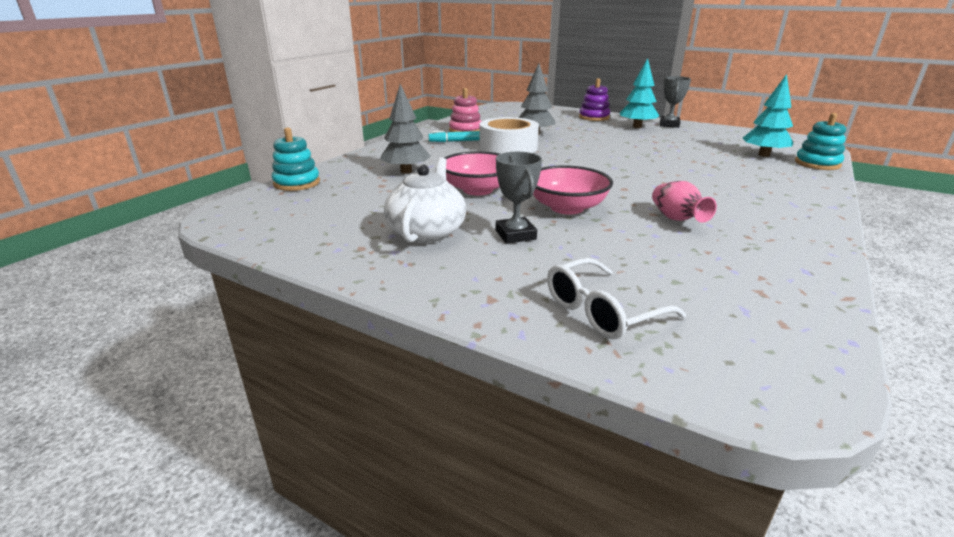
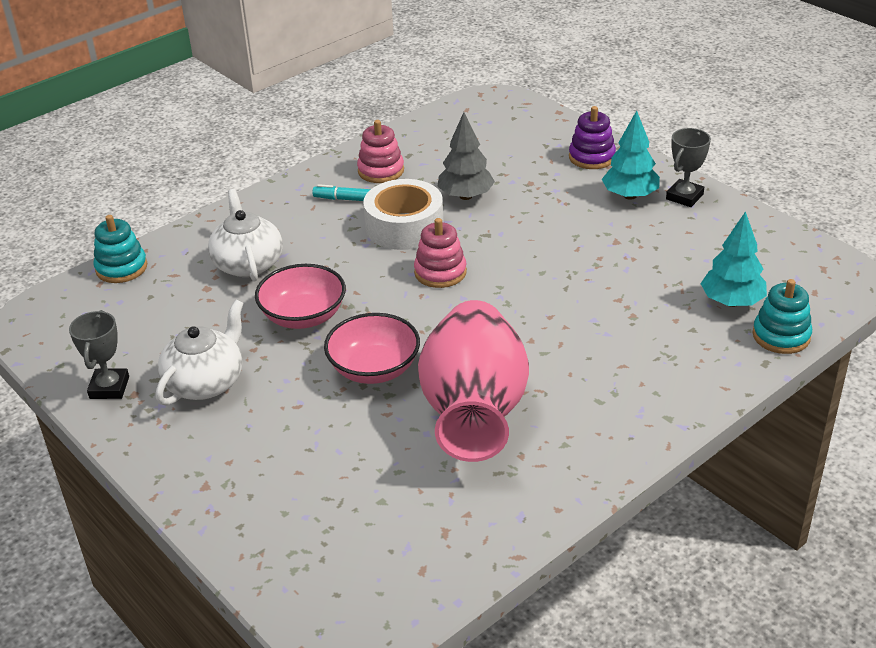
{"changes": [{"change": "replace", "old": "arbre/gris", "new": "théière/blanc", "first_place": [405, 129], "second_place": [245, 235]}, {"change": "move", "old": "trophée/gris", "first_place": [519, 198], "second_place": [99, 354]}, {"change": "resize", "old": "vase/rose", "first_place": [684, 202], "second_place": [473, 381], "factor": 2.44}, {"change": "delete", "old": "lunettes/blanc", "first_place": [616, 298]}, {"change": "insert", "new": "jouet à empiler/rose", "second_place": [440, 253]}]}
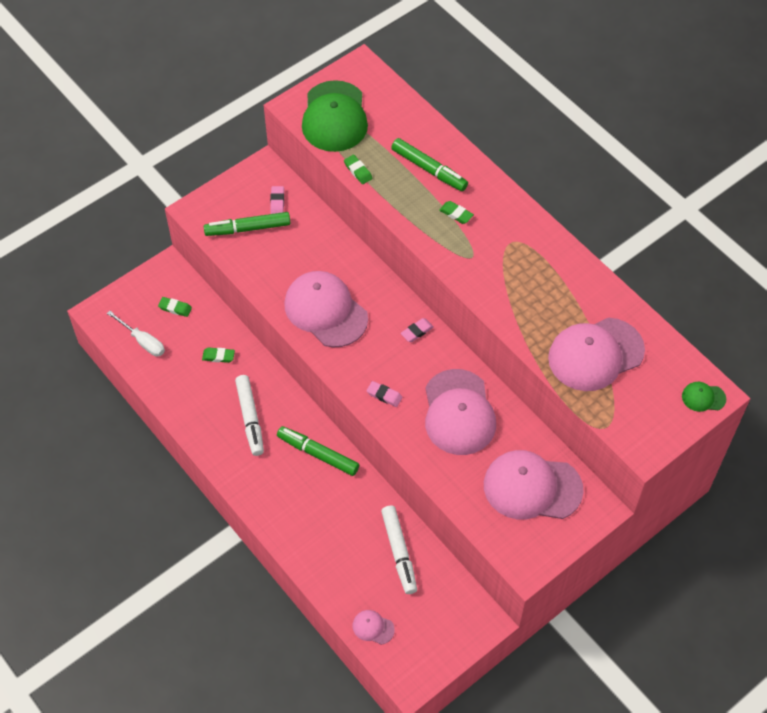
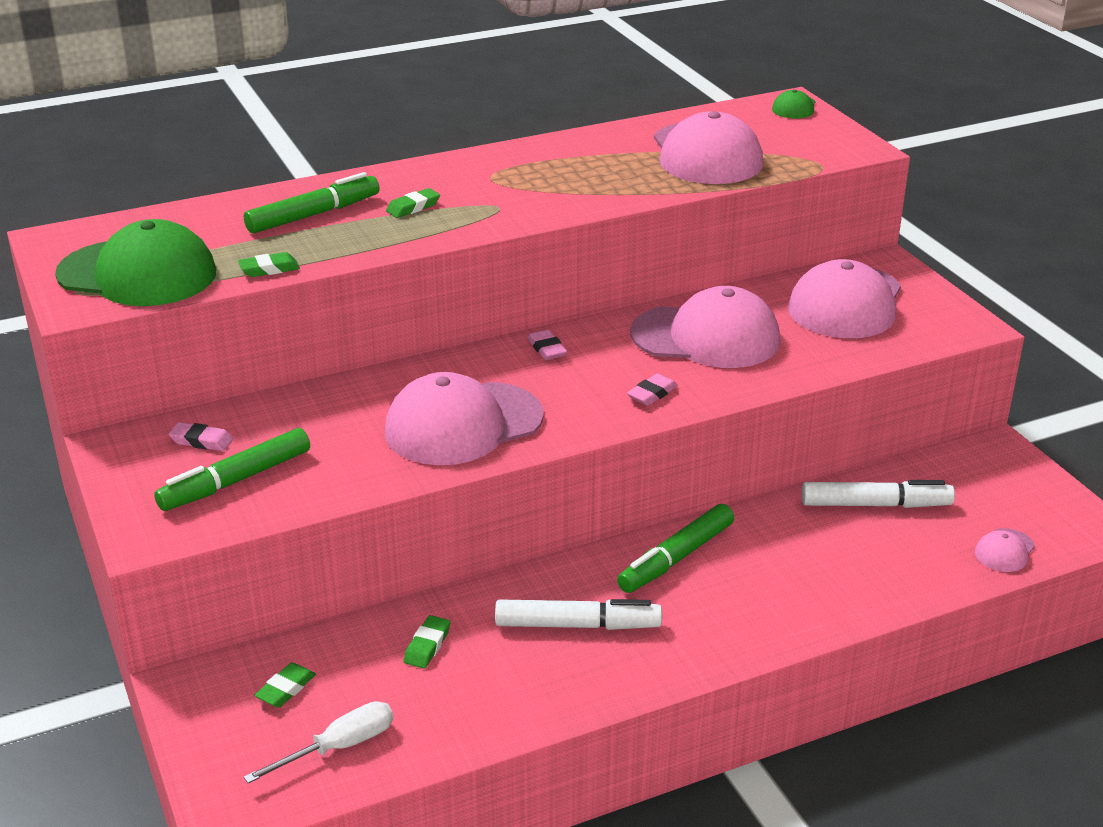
{"changes": [{"change": "rotate", "old": "feutre/vert", "first_place": [247, 224], "second_place": [232, 469], "degrees": 45}]}
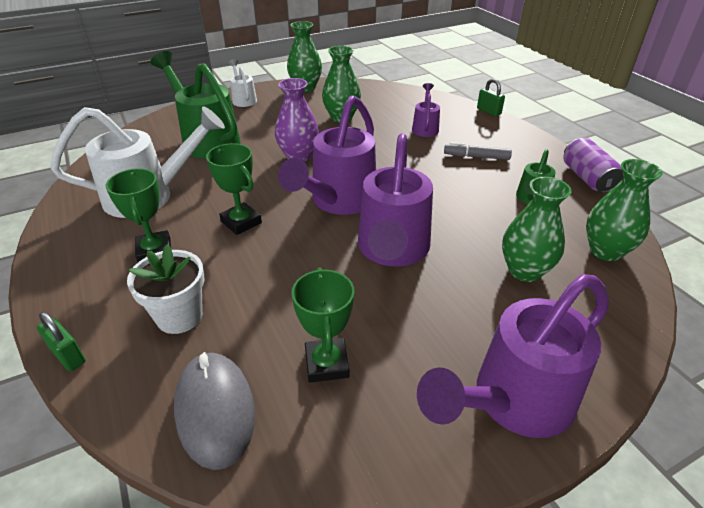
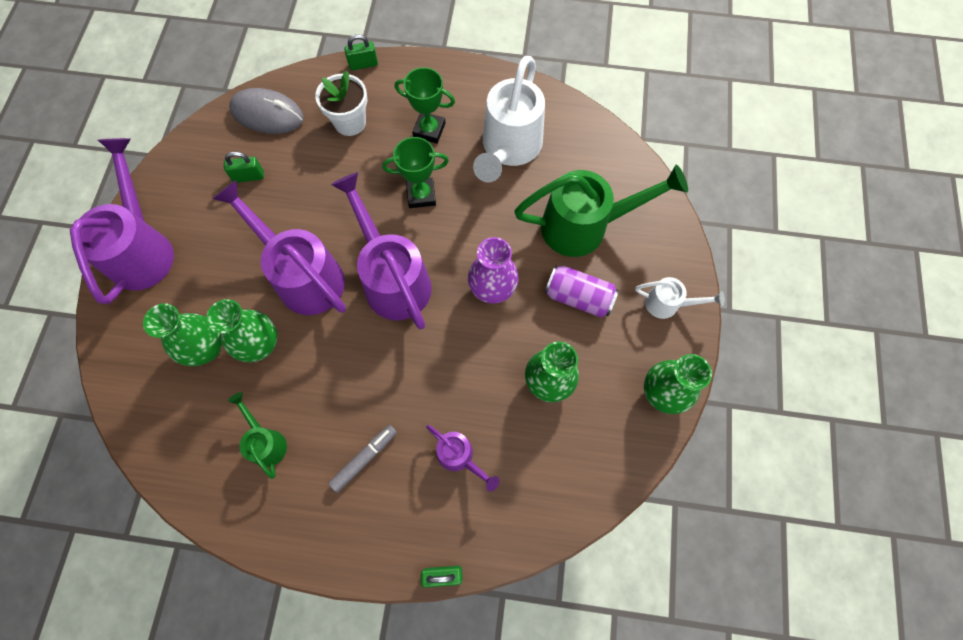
{"changes": [{"change": "move", "old": "canette/violet", "first_place": [593, 165], "second_place": [582, 292]}, {"change": "move", "old": "vase/vert", "first_place": [624, 210], "second_place": [242, 330]}, {"change": "replace", "old": "trophée/vert", "new": "cadenas/vert", "first_place": [323, 325], "second_place": [244, 167]}]}
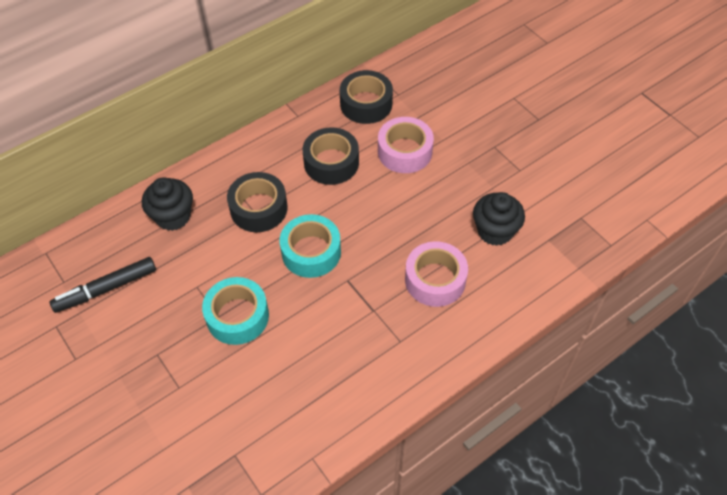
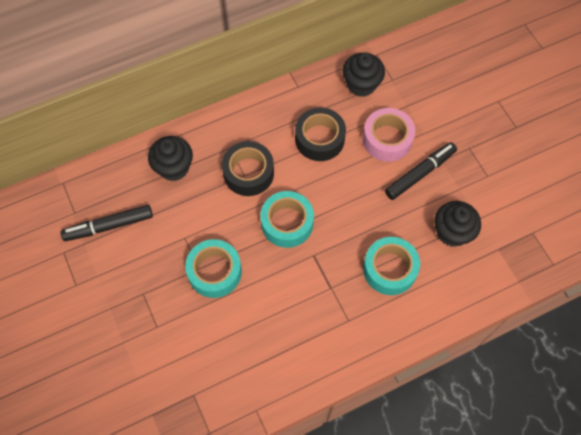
{"changes": [{"change": "replace", "old": "ruban adhésif/noir", "new": "muffin/noir", "first_place": [366, 97], "second_place": [364, 75]}, {"change": "recolor", "old": "ruban adhésif/rose", "new": "ruban adhésif/turquoise", "first_place": [436, 274], "second_place": [391, 266]}, {"change": "insert", "new": "feutre/noir", "second_place": [421, 171]}]}
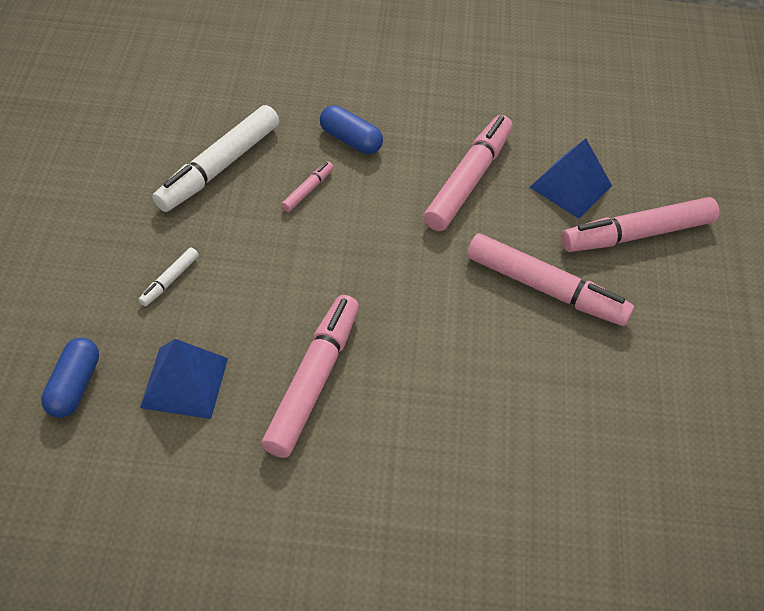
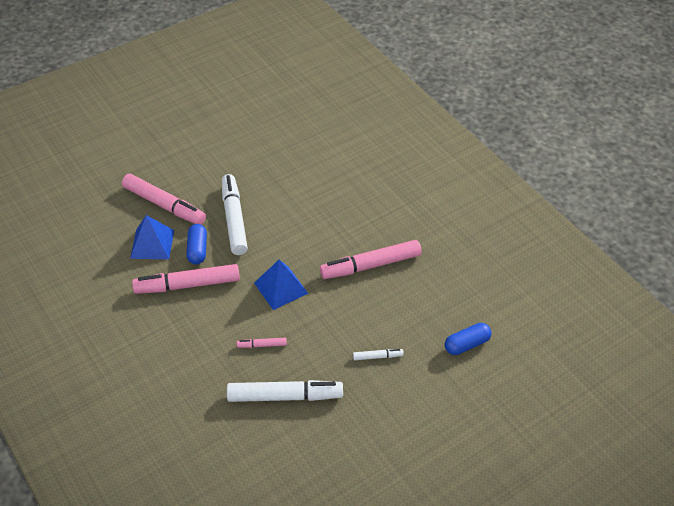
{"changes": [{"change": "move", "old": "gélule/bleu", "first_place": [351, 129], "second_place": [196, 244]}, {"change": "recolor", "old": "feutre/rose", "new": "feutre/blanc", "first_place": [550, 279], "second_place": [235, 214]}, {"change": "move", "old": "pyramide/bleu", "first_place": [184, 379], "second_place": [281, 285]}]}
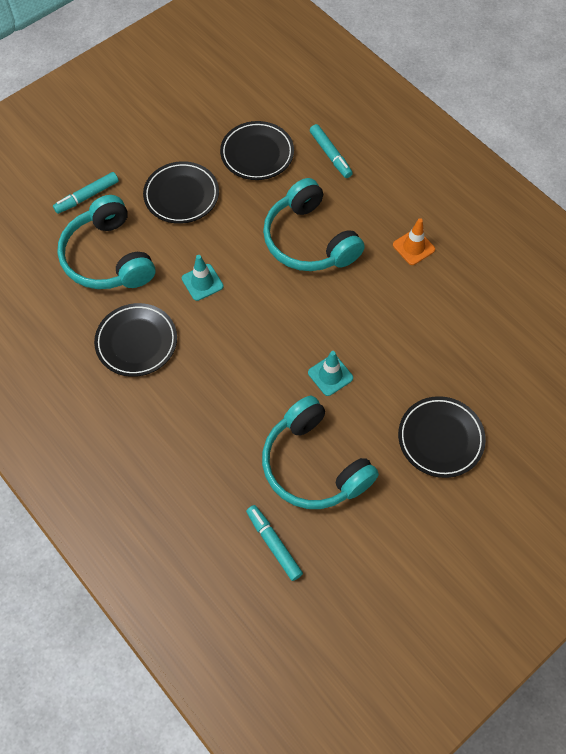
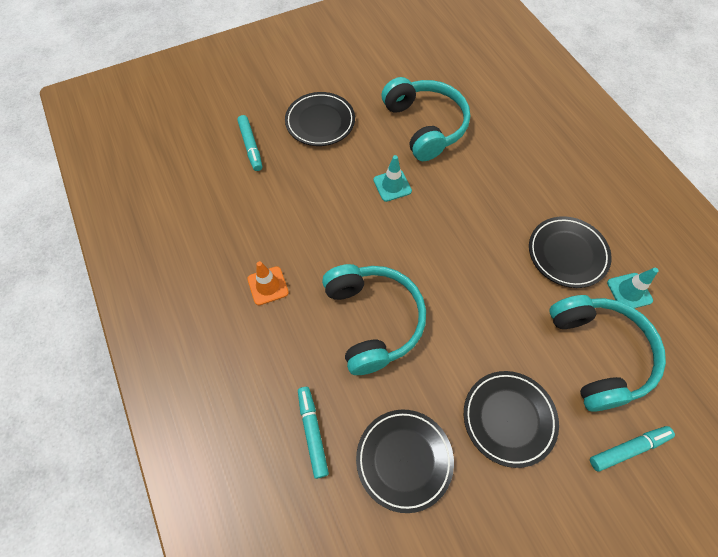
{"changes": [{"change": "move", "old": "cône de chantier/turquoise", "first_place": [202, 278], "second_place": [633, 288]}, {"change": "move", "old": "feutre/turquoise", "first_place": [274, 543], "second_place": [249, 143]}]}
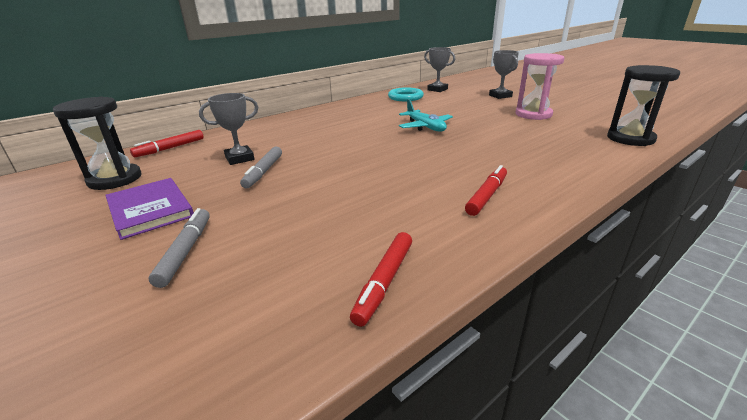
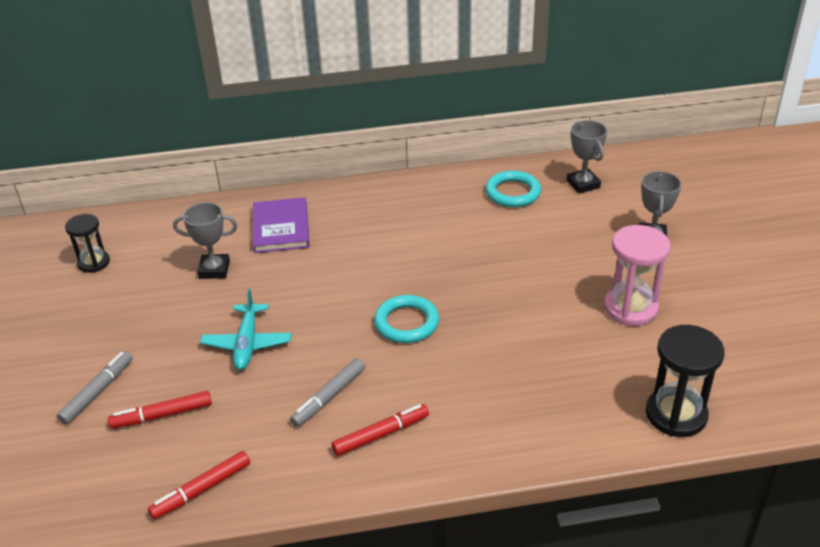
{"changes": [{"change": "resize", "old": "sablier/noir", "first_place": [97, 143], "second_place": [87, 243], "factor": 0.64}, {"change": "move", "old": "avion/turquoise", "first_place": [426, 115], "second_place": [245, 329]}, {"change": "move", "old": "feutre/rouge", "first_place": [167, 143], "second_place": [160, 410]}, {"change": "move", "old": "feutre/gris", "first_place": [261, 168], "second_place": [327, 392]}, {"change": "move", "old": "livre/violet", "first_place": [149, 209], "second_place": [281, 225]}, {"change": "insert", "new": "anneau/turquoise", "second_place": [406, 319]}]}
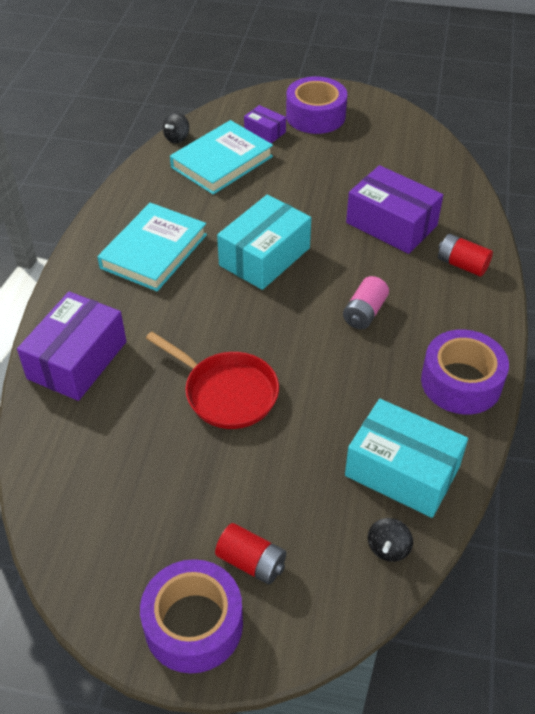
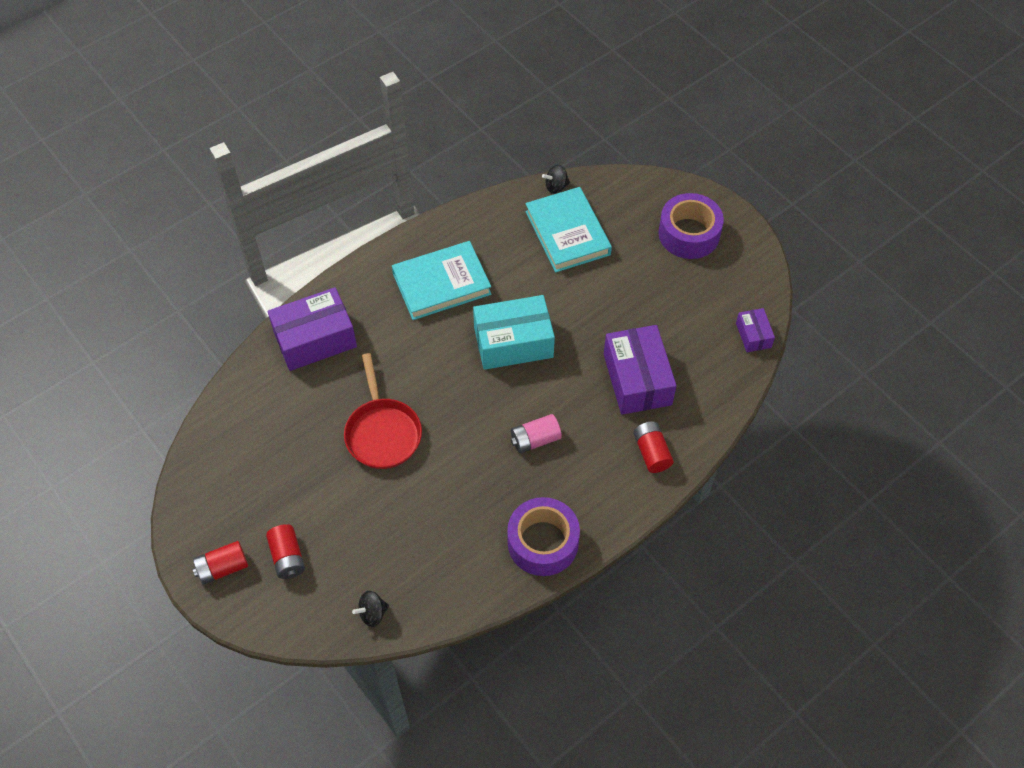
{"changes": [{"change": "move", "old": "boîte/violet", "first_place": [265, 124], "second_place": [755, 330]}, {"change": "rotate", "old": "livre/turquoise", "first_place": [221, 157], "second_place": [568, 229], "degrees": 75}, {"change": "delete", "old": "boîte/turquoise", "first_place": [406, 458]}, {"change": "replace", "old": "ruban adhésif/violet", "new": "pile/rouge", "first_place": [191, 616], "second_place": [220, 563]}]}
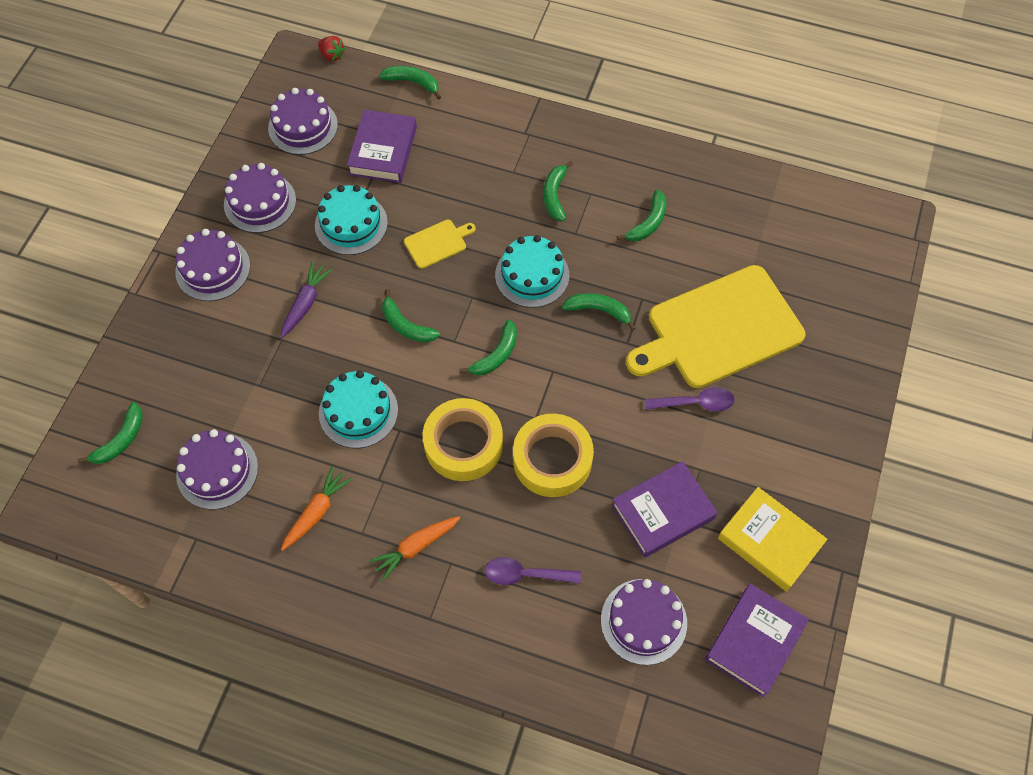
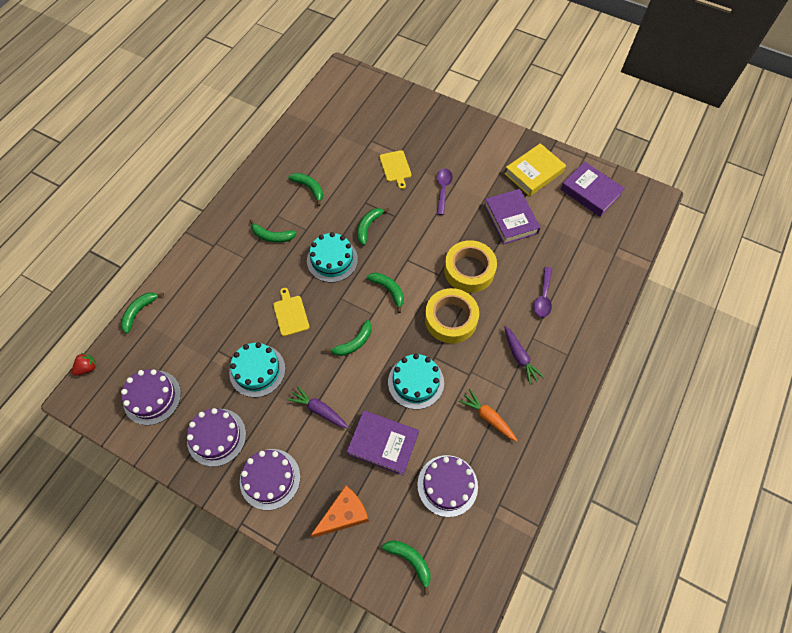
{"changes": [{"change": "move", "old": "livre/violet", "first_place": [382, 146], "second_place": [383, 442]}, {"change": "resize", "old": "planche à découper/jaune", "first_place": [716, 326], "second_place": [395, 169], "factor": 0.42}, {"change": "recolor", "old": "carotte/orange", "new": "carotte/violet", "first_place": [414, 548], "second_place": [524, 355]}, {"change": "delete", "old": "gâteau/violet", "first_place": [644, 622]}, {"change": "insert", "new": "fromage/orange", "second_place": [340, 512]}]}
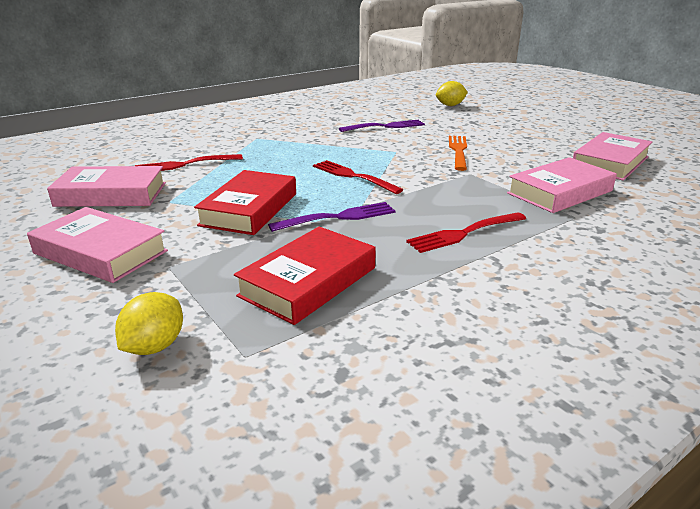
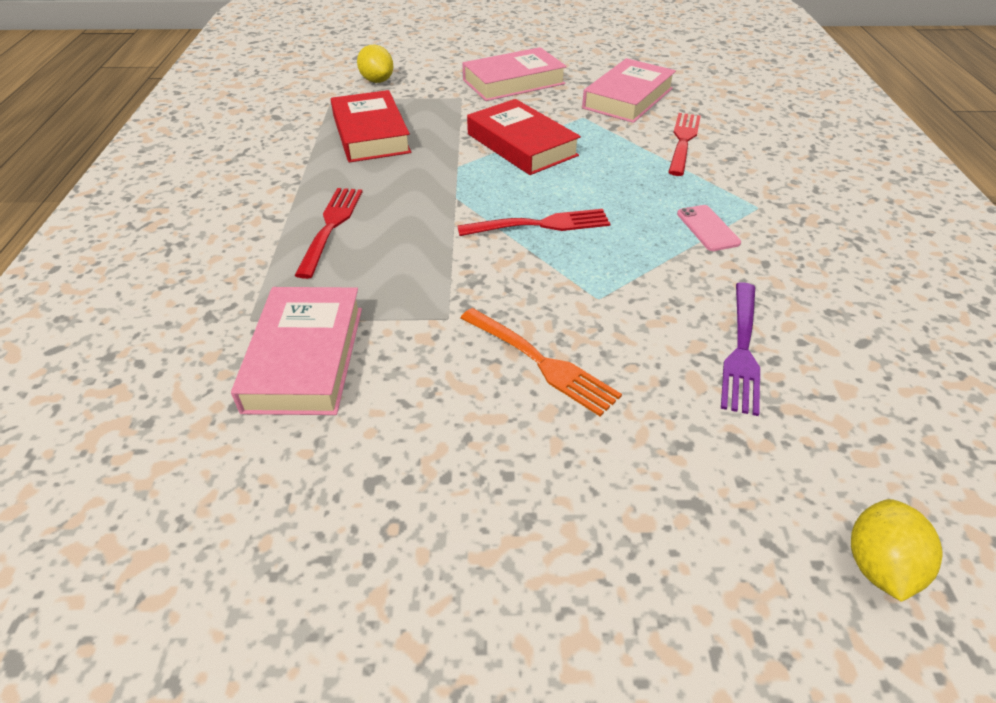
{"changes": [{"change": "delete", "old": "livre/rose", "first_place": [612, 156]}, {"change": "delete", "old": "fourchette/violet", "first_place": [331, 217]}, {"change": "insert", "new": "téléphone/rose", "second_place": [709, 228]}]}
